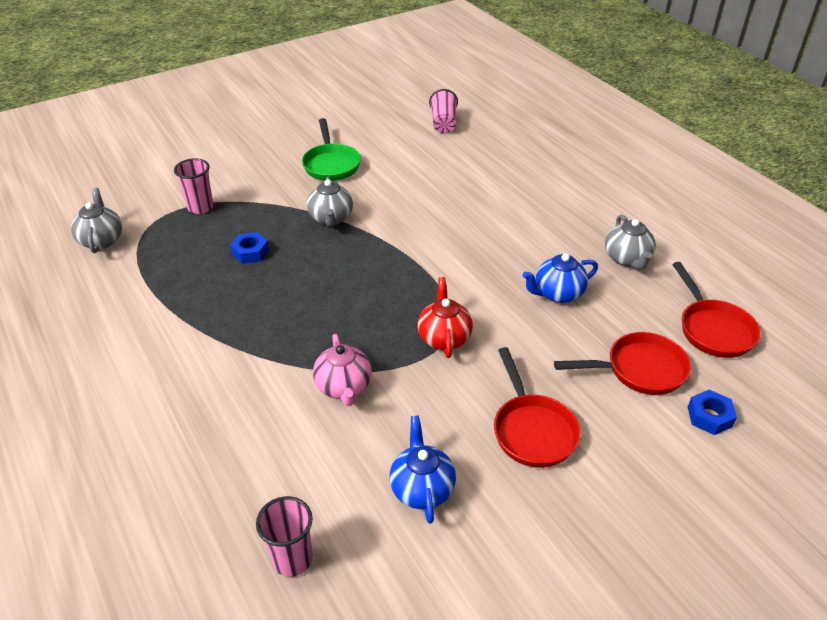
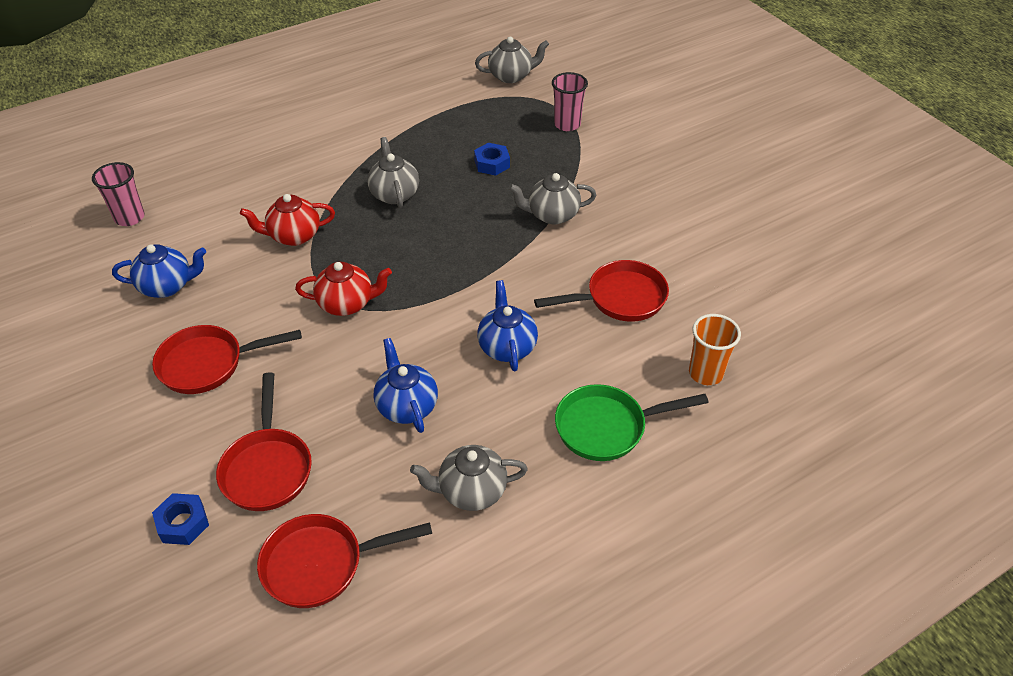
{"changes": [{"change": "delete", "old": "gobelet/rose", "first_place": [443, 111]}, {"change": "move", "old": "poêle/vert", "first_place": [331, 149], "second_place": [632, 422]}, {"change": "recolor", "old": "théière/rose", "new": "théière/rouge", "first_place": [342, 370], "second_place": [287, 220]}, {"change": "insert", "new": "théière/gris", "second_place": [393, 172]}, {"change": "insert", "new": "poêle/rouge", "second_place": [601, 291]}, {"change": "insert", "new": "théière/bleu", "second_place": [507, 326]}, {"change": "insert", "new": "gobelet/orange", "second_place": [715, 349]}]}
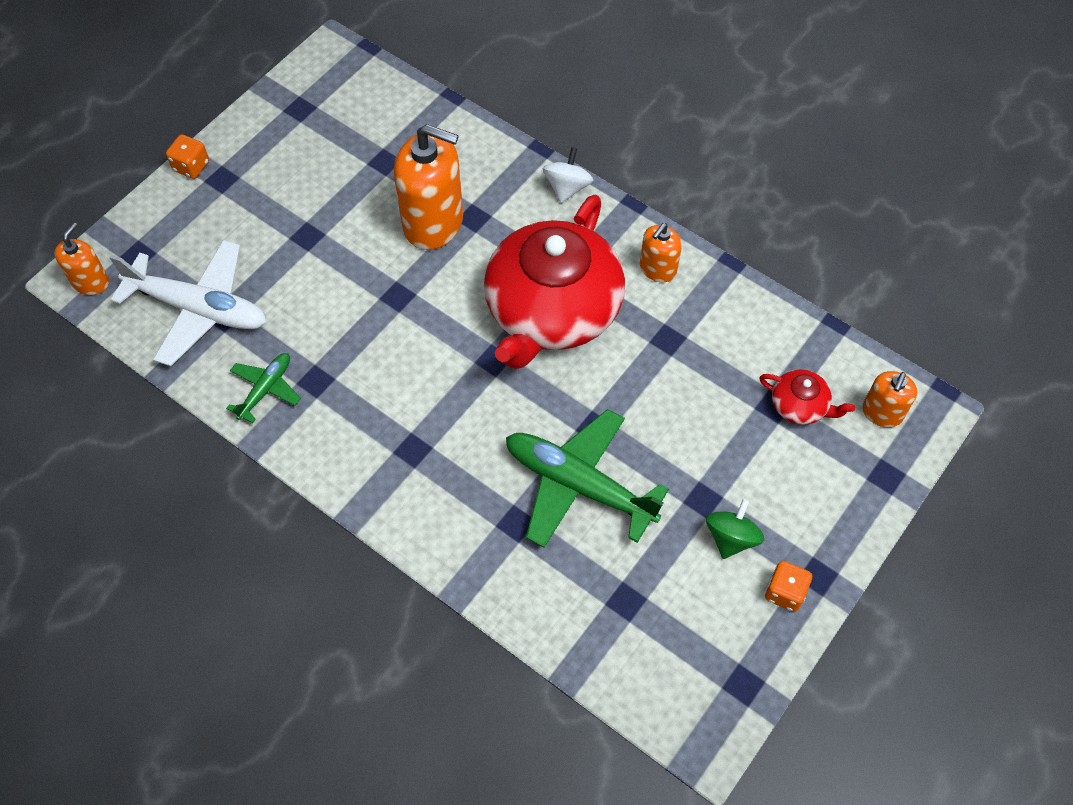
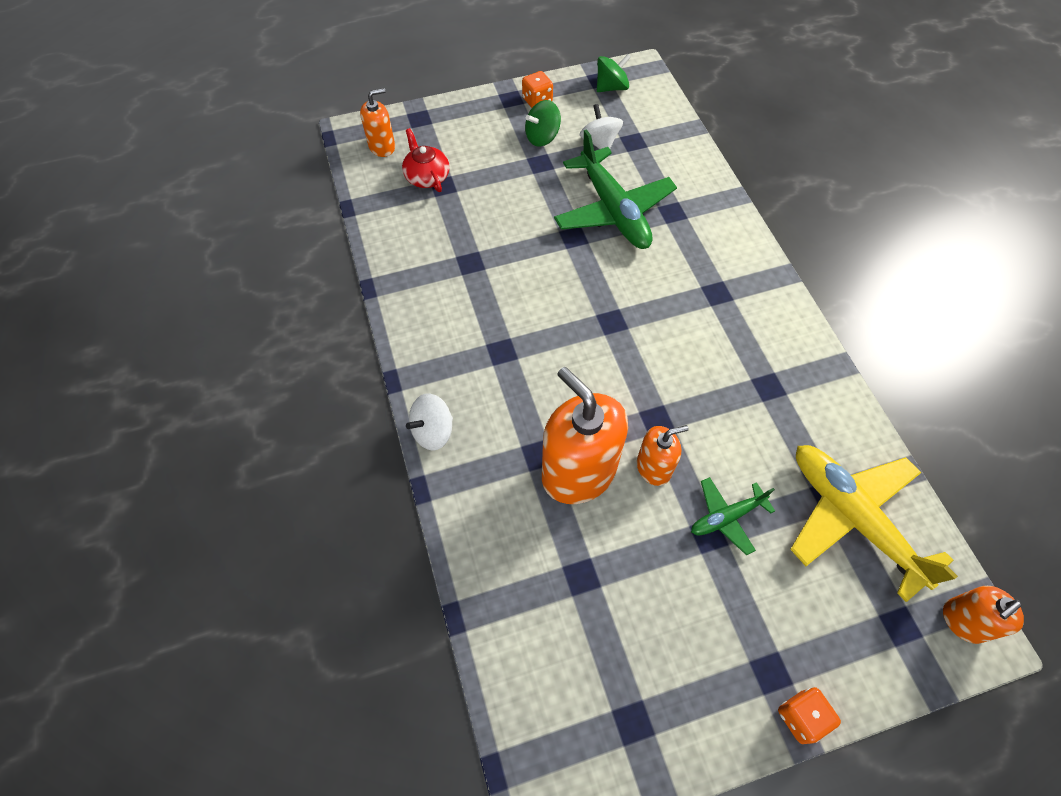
{"changes": [{"change": "delete", "old": "théière/rouge", "first_place": [554, 282]}, {"change": "move", "old": "distributeur de savon/orange", "first_place": [661, 252], "second_place": [663, 455]}, {"change": "recolor", "old": "avion/blanc", "new": "avion/jaune", "first_place": [187, 303], "second_place": [874, 523]}, {"change": "move", "old": "avion/vert", "first_place": [263, 388], "second_place": [733, 516]}, {"change": "insert", "new": "toupie/vert", "second_place": [614, 73]}, {"change": "insert", "new": "toupie/blanc", "second_place": [601, 126]}]}
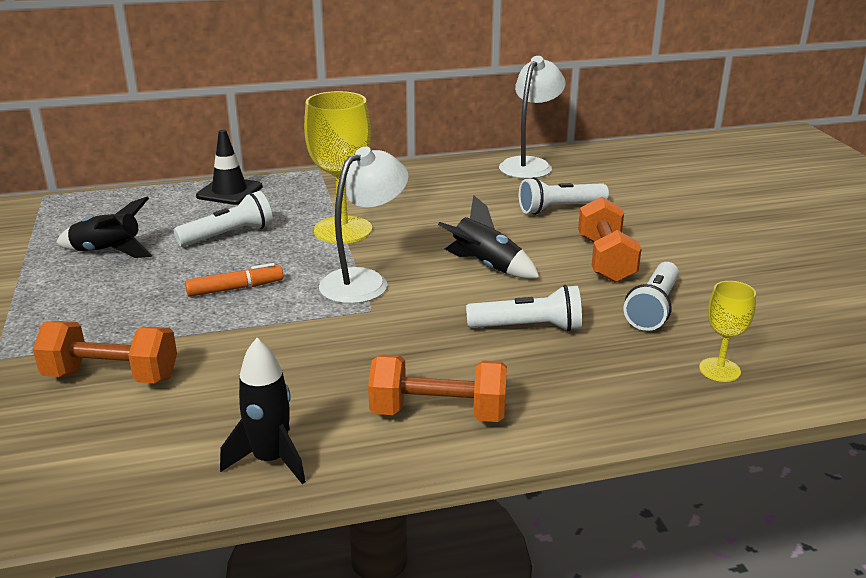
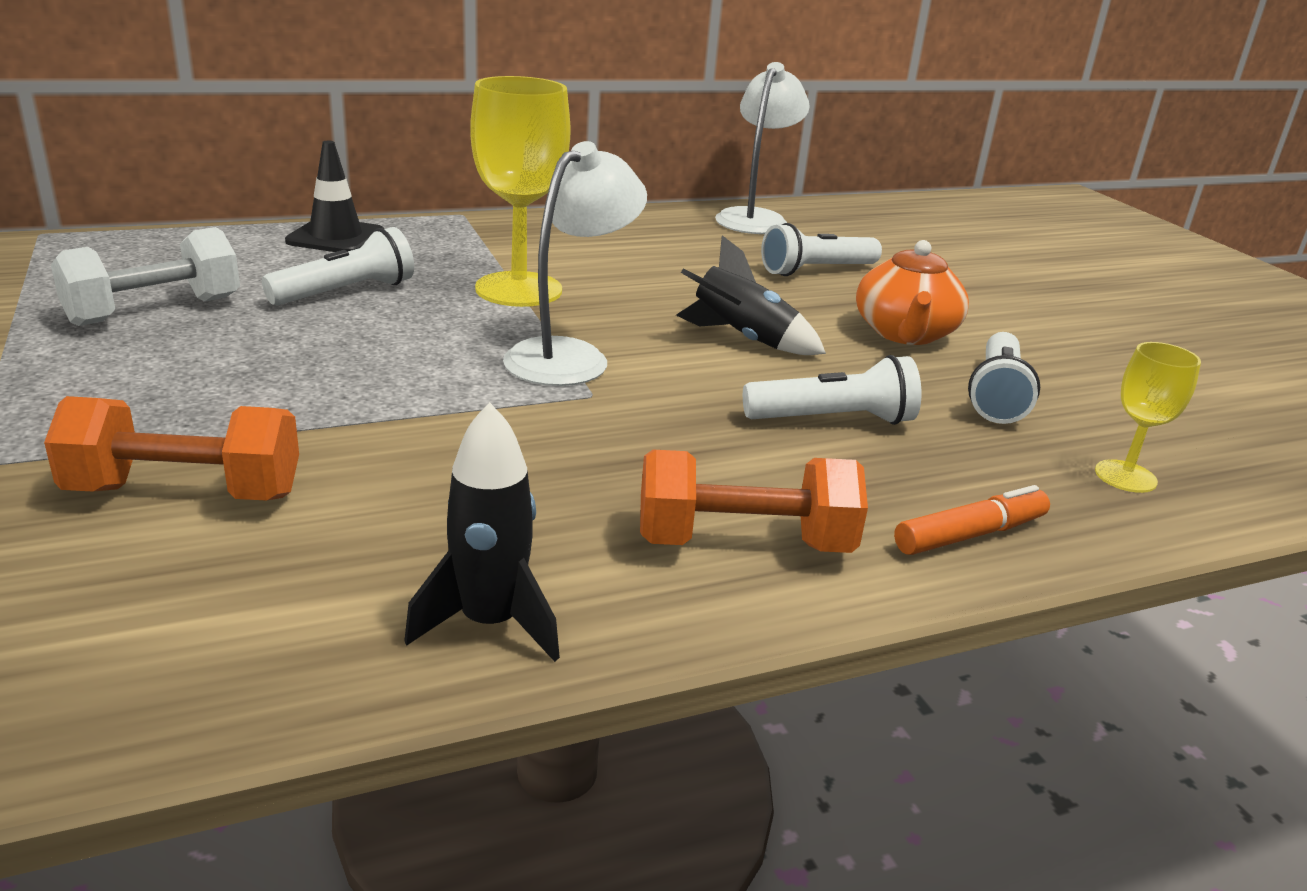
{"changes": [{"change": "replace", "old": "fusée/noir", "new": "haltère/blanc", "first_place": [104, 227], "second_place": [145, 276]}, {"change": "replace", "old": "haltère/orange", "new": "théière/orange", "first_place": [610, 240], "second_place": [912, 292]}, {"change": "move", "old": "feutre/orange", "first_place": [234, 280], "second_place": [972, 520]}]}
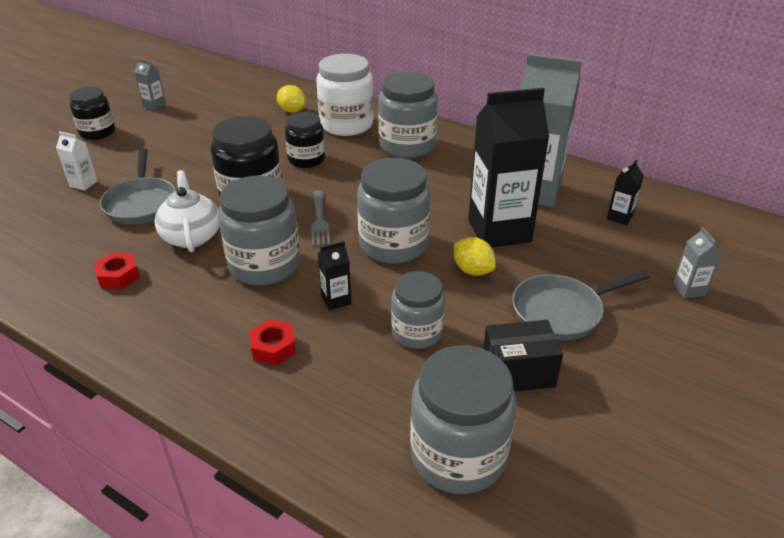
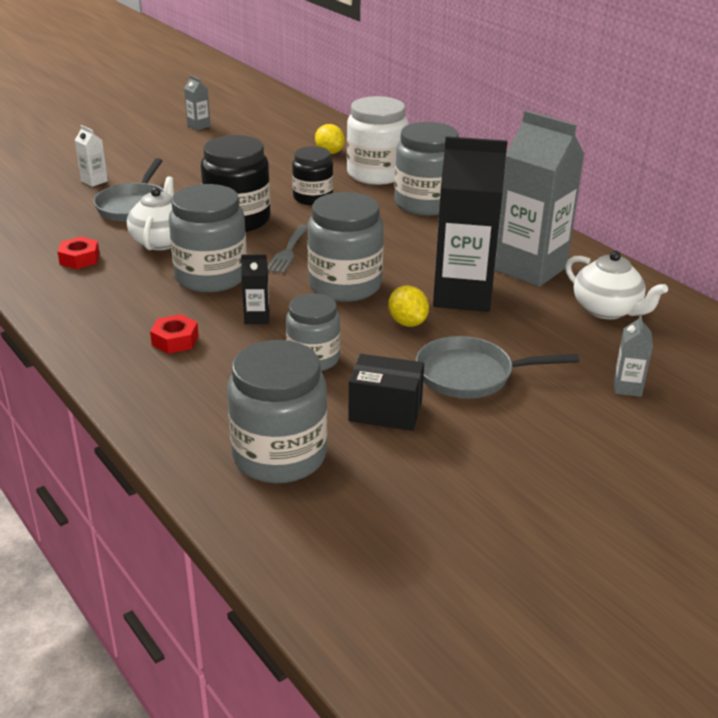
{"changes": [{"change": "delete", "old": "bocal/noir", "first_place": [92, 113]}, {"change": "replace", "old": "brique de lait/noir", "new": "théière/blanc", "first_place": [625, 192], "second_place": [616, 285]}]}
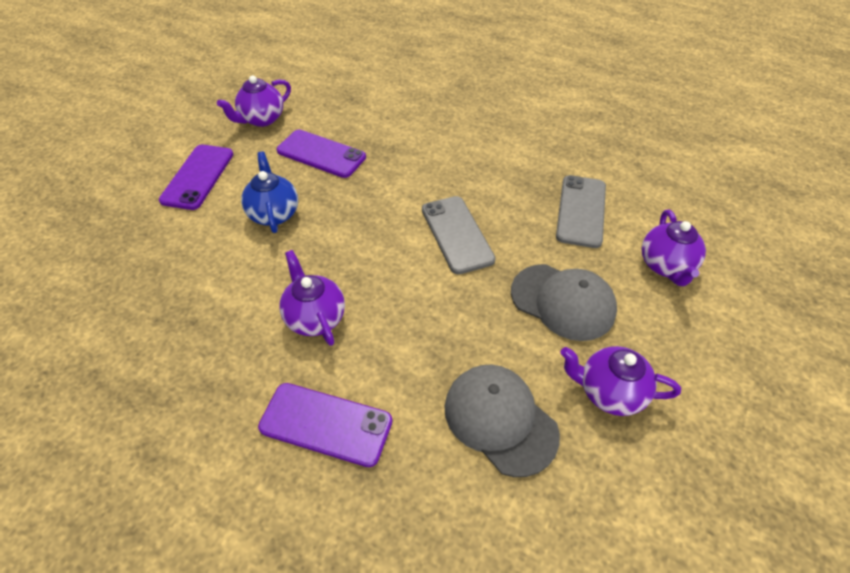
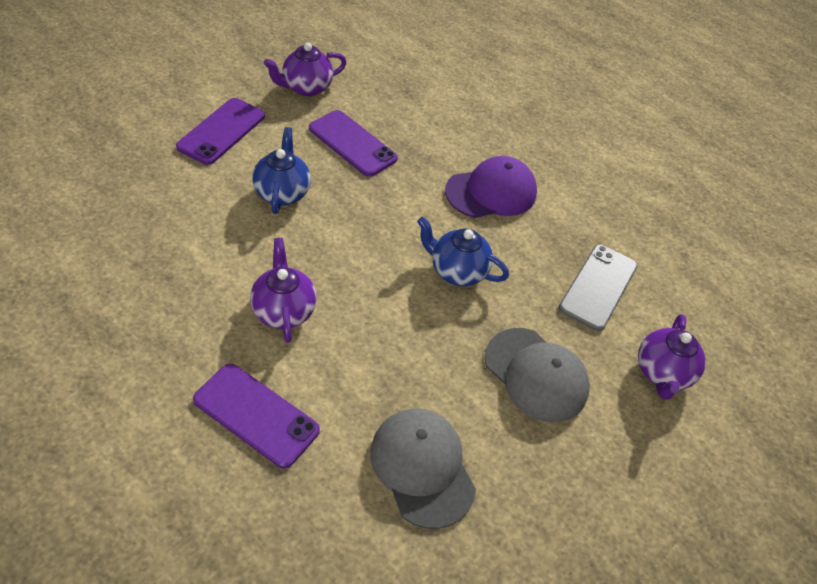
{"changes": [{"change": "replace", "old": "téléphone/gris", "new": "théière/bleu", "first_place": [459, 235], "second_place": [463, 251]}, {"change": "delete", "old": "théière/violet", "first_place": [620, 381]}, {"change": "insert", "new": "casquette/violet", "second_place": [491, 187]}]}
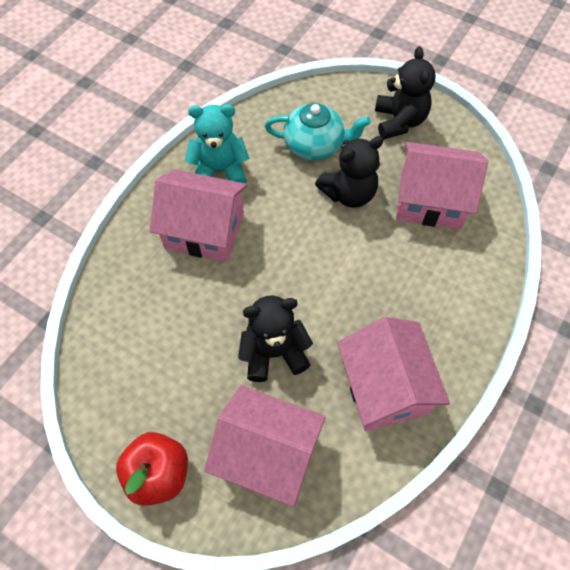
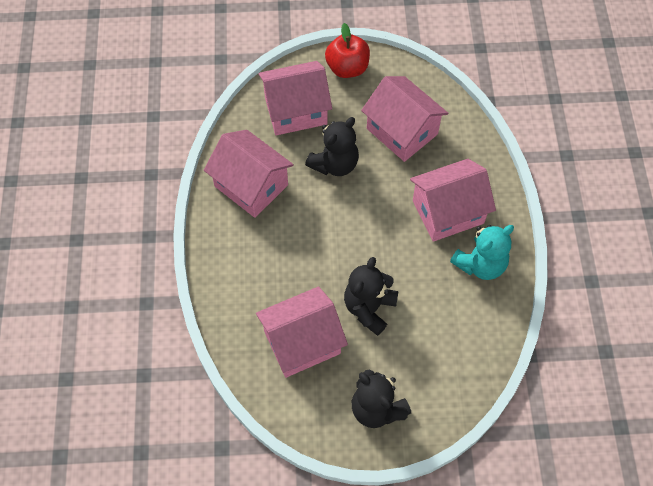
{"changes": [{"change": "delete", "old": "théière/turquoise", "first_place": [318, 131]}, {"change": "insert", "new": "maison/rose", "second_place": [405, 119]}]}
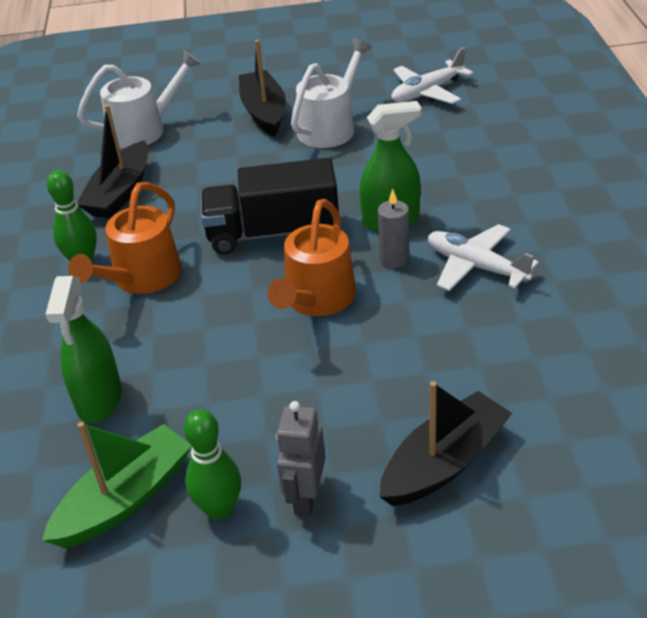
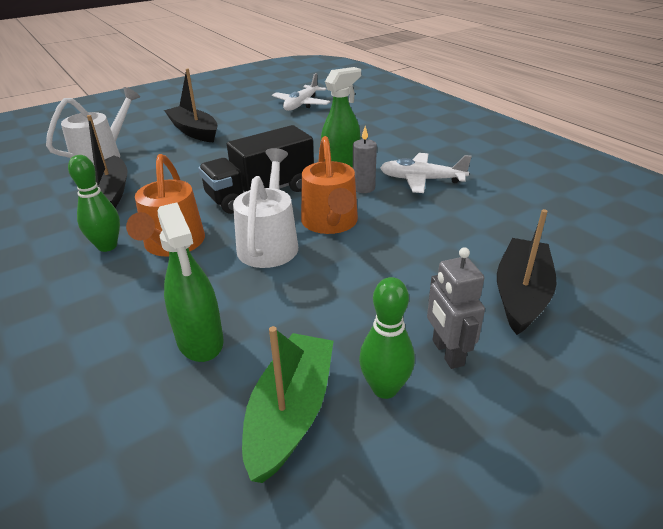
{"changes": [{"change": "move", "old": "arrosoir/blanc", "first_place": [331, 93], "second_place": [265, 208]}]}
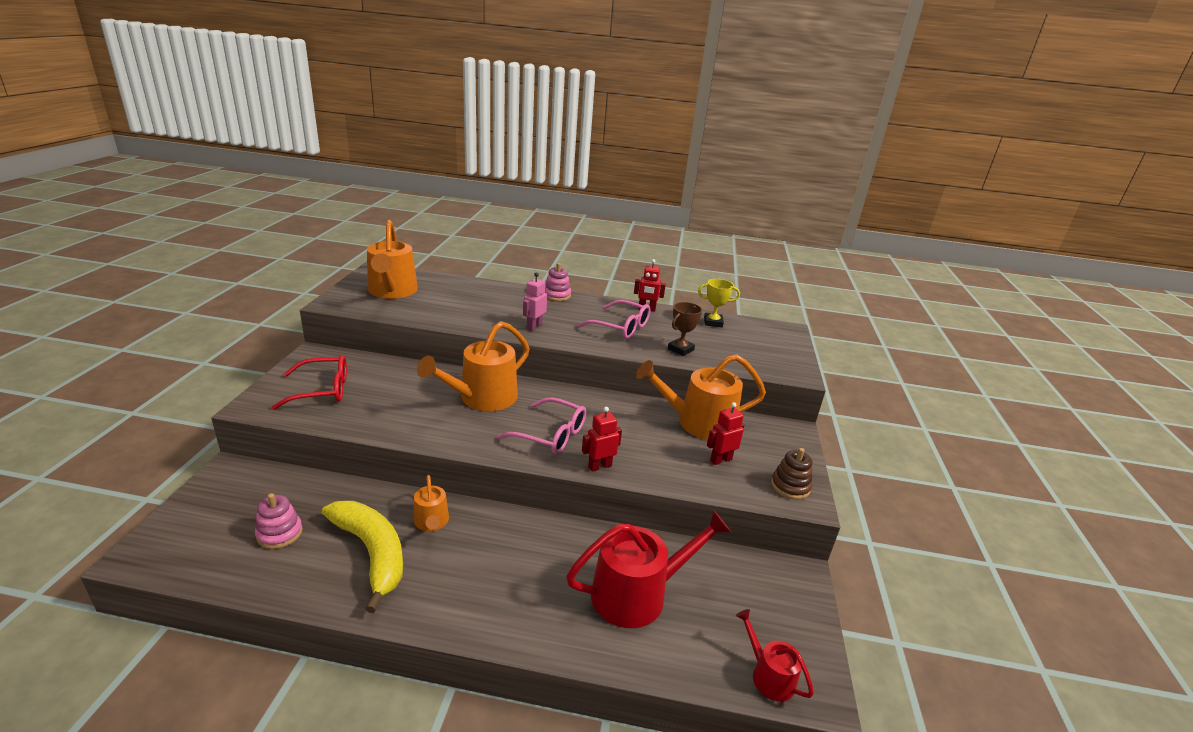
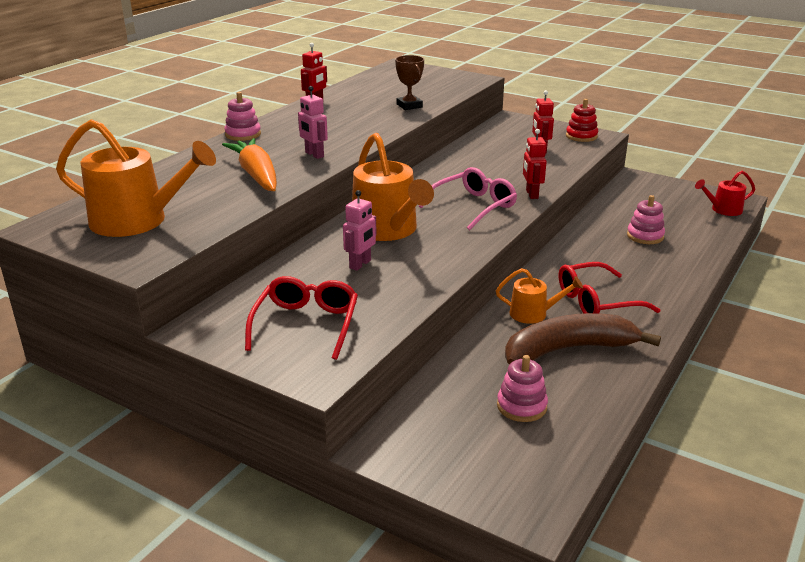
{"changes": [{"change": "delete", "old": "trophée/jaune", "first_place": [719, 303]}, {"change": "delete", "old": "lunettes/rose", "first_place": [614, 319]}, {"change": "delete", "old": "arrosoir/orange", "first_place": [701, 397]}, {"change": "recolor", "old": "jouet à empiler/marron", "new": "jouet à empiler/rouge", "first_place": [791, 474], "second_place": [582, 120]}, {"change": "recolor", "old": "banane/jaune", "new": "banane/marron", "first_place": [362, 557], "second_place": [583, 339]}, {"change": "replace", "old": "arrosoir/rouge", "new": "jouet à empiler/rose", "first_place": [648, 569], "second_place": [646, 219]}, {"change": "insert", "new": "carotte/orange", "second_place": [249, 164]}, {"change": "insert", "new": "robot/rose", "second_place": [360, 230]}, {"change": "insert", "new": "lunettes/rouge", "second_place": [609, 288]}]}
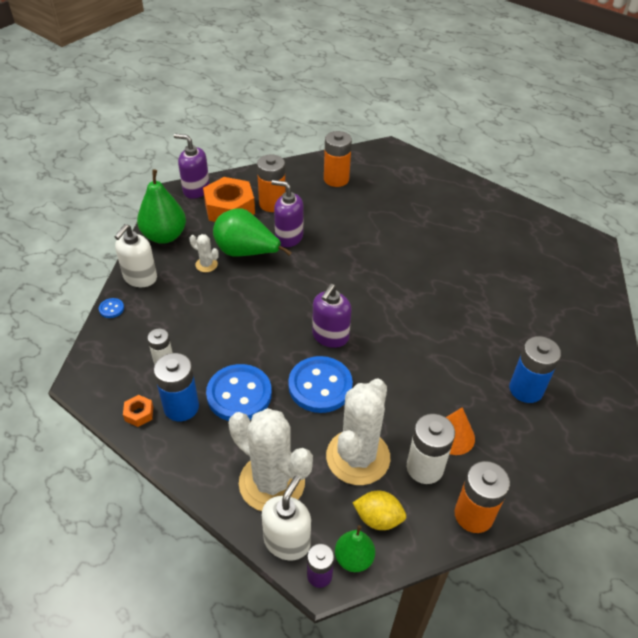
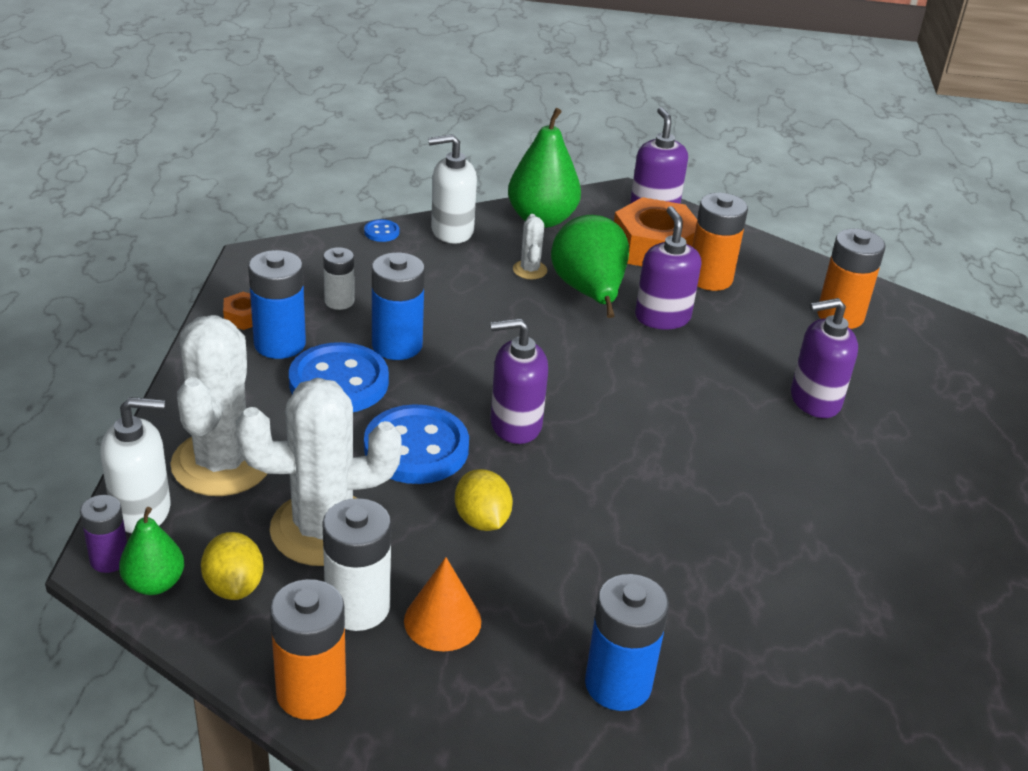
{"changes": [{"change": "insert", "new": "pile/bleu", "second_place": [398, 306]}, {"change": "insert", "new": "distributeur de savon/violet", "second_place": [824, 358]}, {"change": "insert", "new": "citron/jaune", "second_place": [484, 500]}]}
